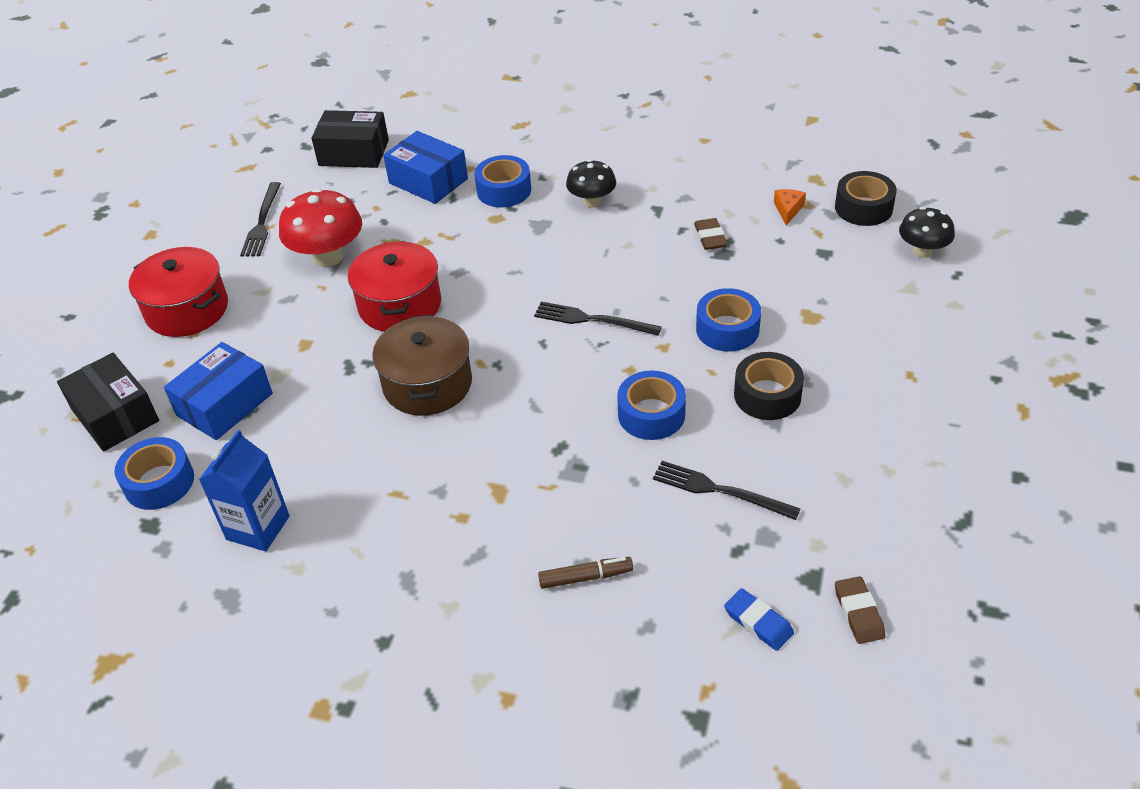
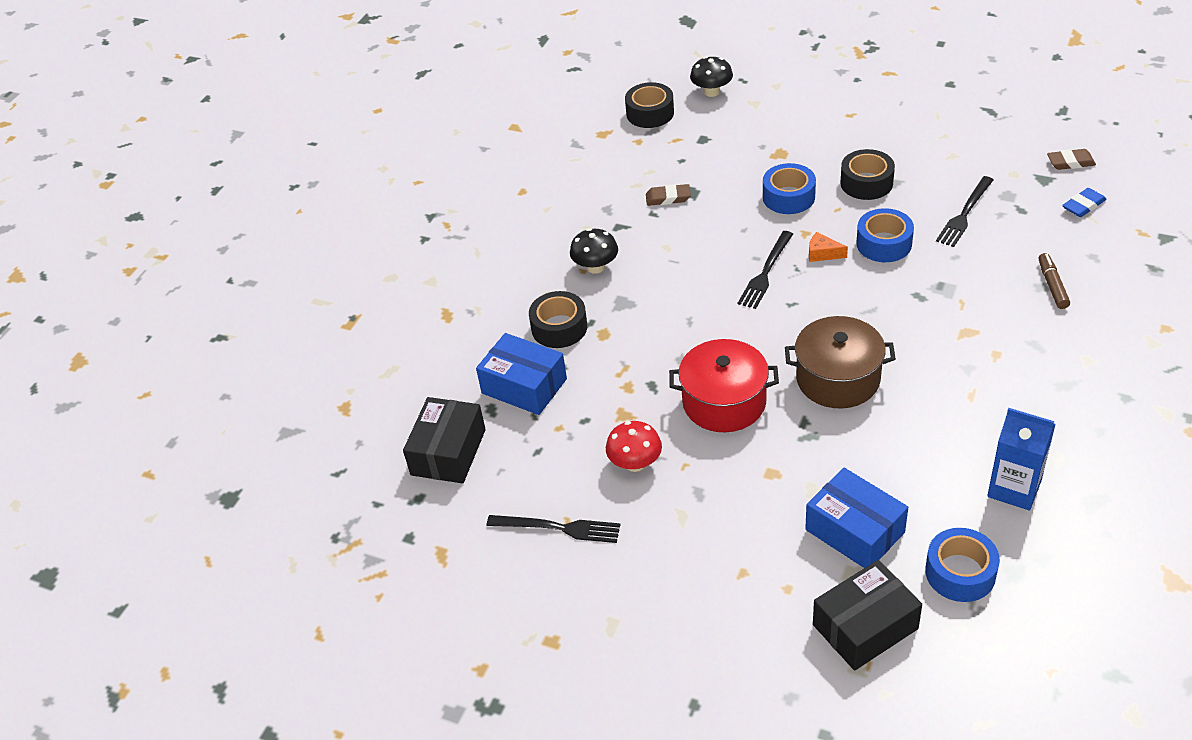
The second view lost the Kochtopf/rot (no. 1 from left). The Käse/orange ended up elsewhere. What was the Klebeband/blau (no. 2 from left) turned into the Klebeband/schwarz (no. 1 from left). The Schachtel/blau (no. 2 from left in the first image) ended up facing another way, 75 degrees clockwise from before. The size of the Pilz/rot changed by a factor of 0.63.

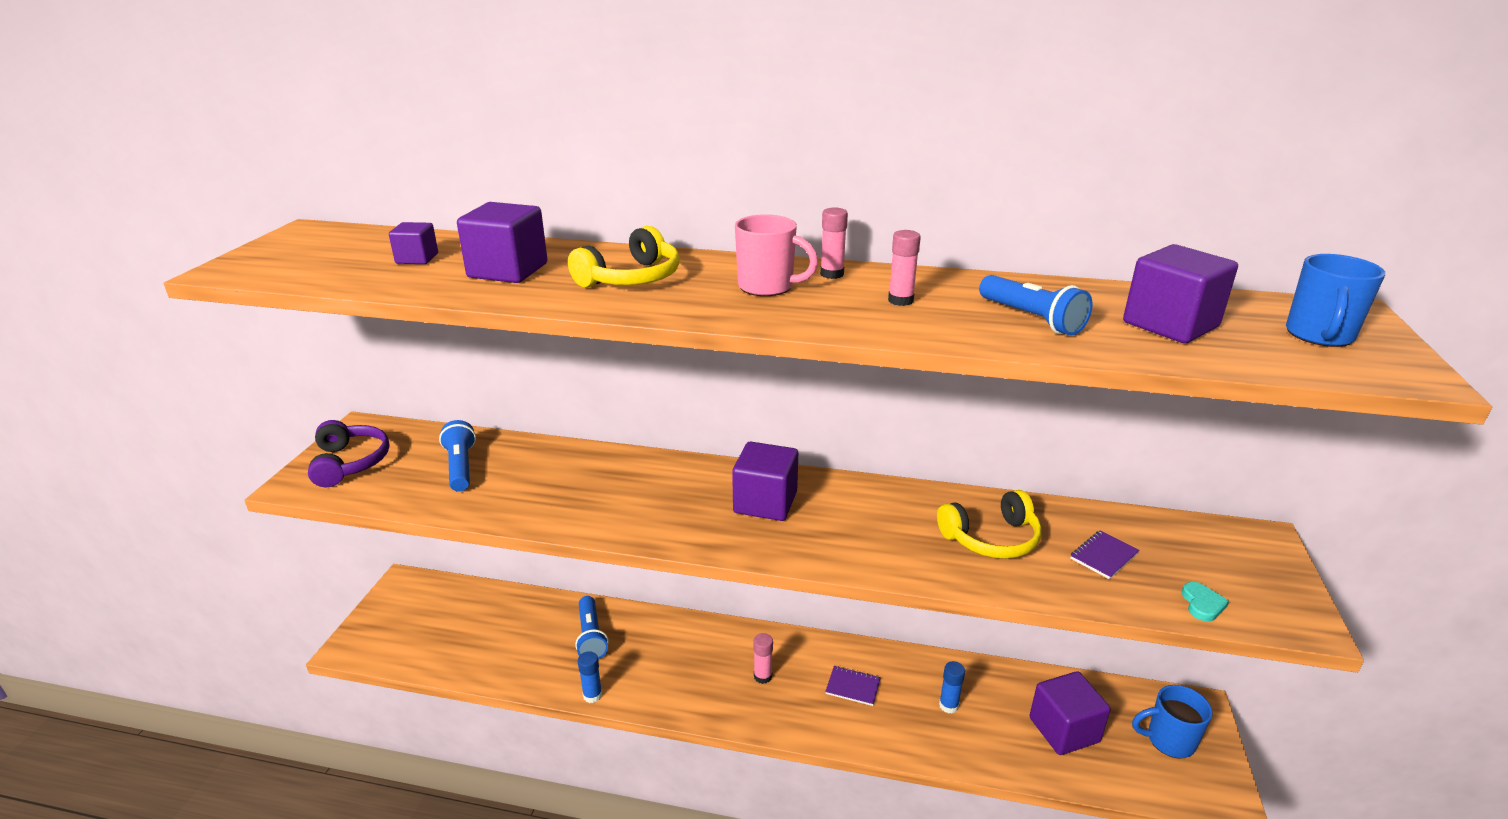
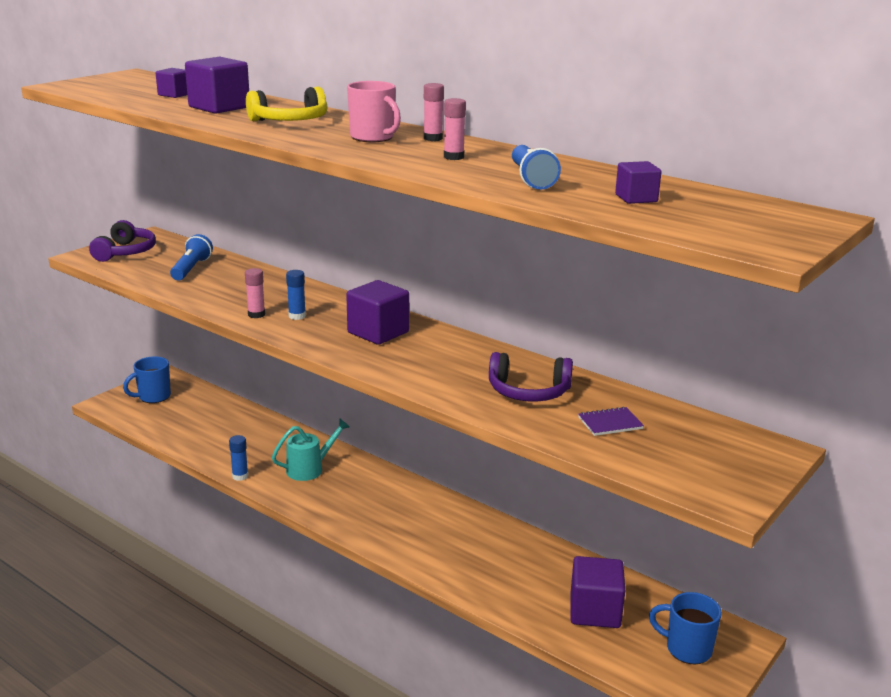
The second view lost the Taschenlampe/blau (no. 2 from left). The second view lost the Notizbuch/lila (no. 1 from left). The second view lost the Herz/türkis. The second view gained the Gießkanne/türkis. The Klebestift/rosa (no. 1 from left) ended up elsewhere. The Klebestift/blau (no. 2 from left) ended up elsewhere. The Tasse/blau (no. 2 from left in the first image) ended up elsewhere. What was the Kopfhörer/gelb (no. 2 from left) turned into the Kopfhörer/lila (no. 2 from left). The size of the Kubus/lila (no. 5 from left) changed by a factor of 0.56.

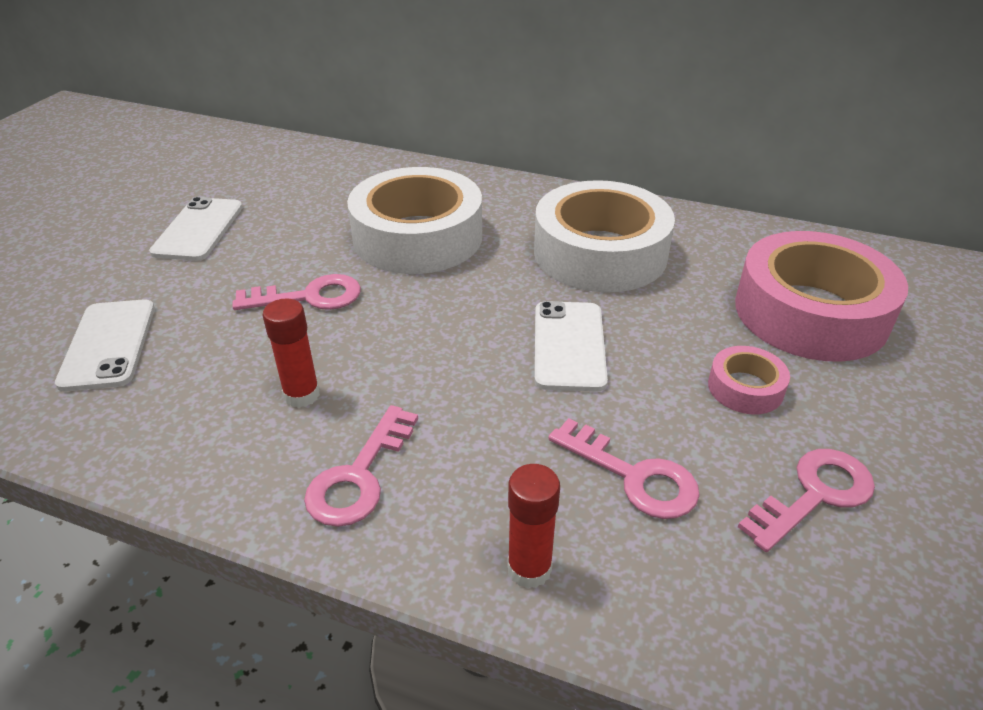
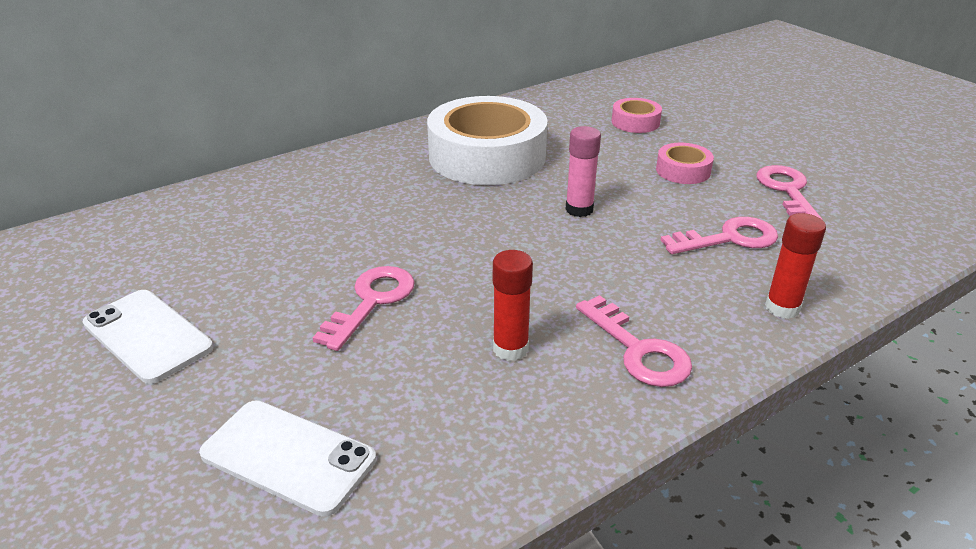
The second view lost the Klebeband/weiß (no. 1 from left). Where the Handy/weiß (no. 3 from left) stood, the Klebestift/rosa came to stand. The size of the Klebeband/rosa (no. 2 from left in the first image) changed by a factor of 0.44.

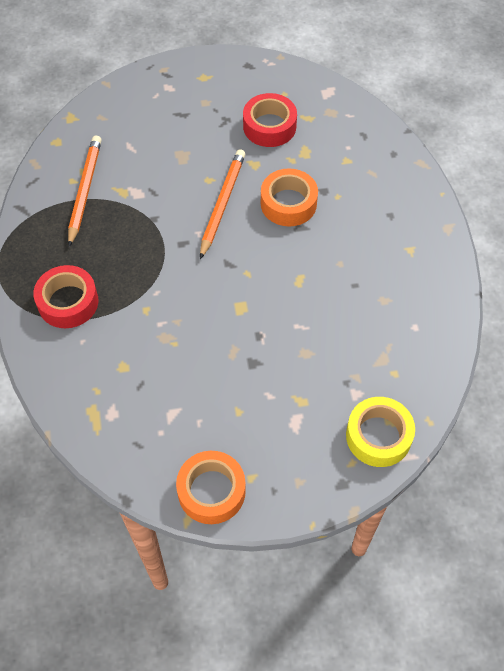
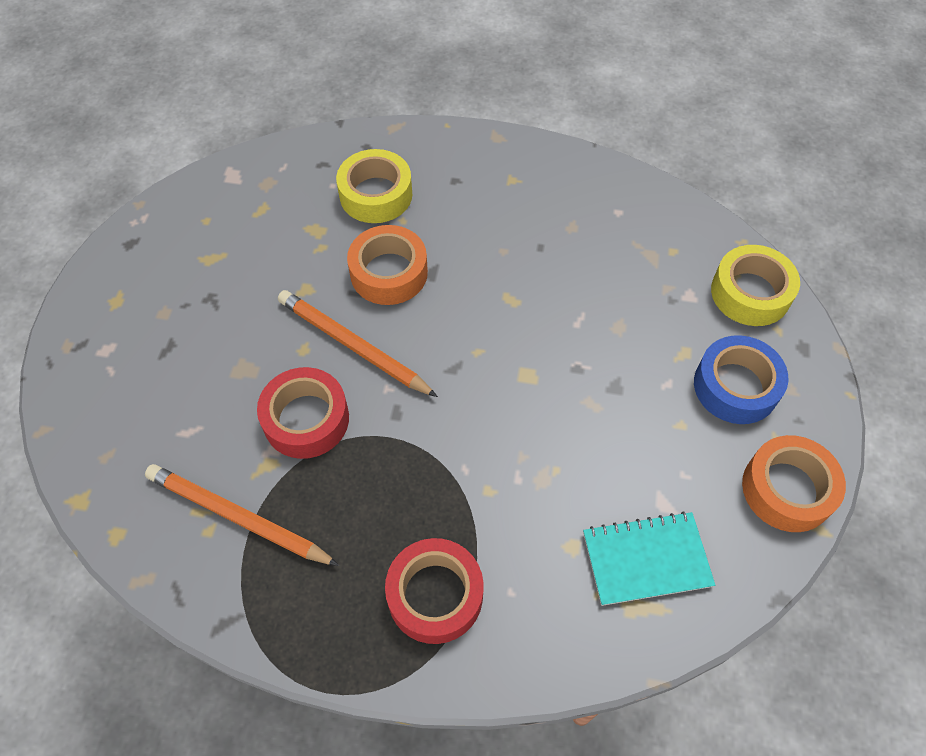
The second view gained the Klebeband/gelb (no. 1 from left). The second view gained the Notizbuch/türkis. The second view gained the Klebeband/blau. The Klebeband/rot (no. 2 from left in the first image) ended up elsewhere.

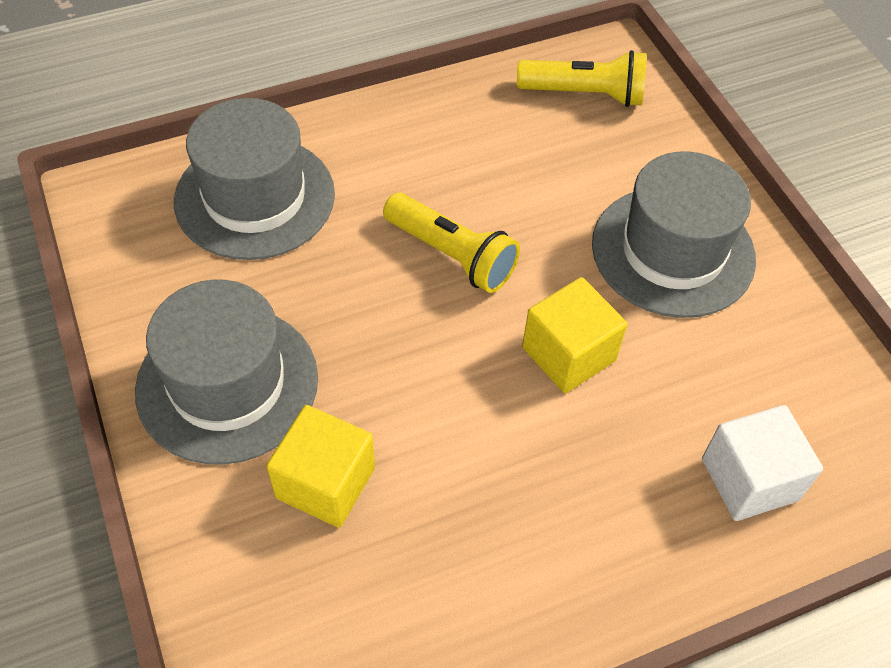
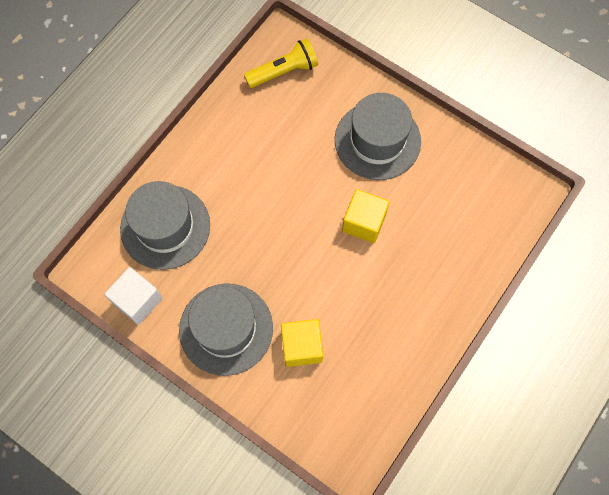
The second view lost the Taschenlampe/gelb (no. 1 from left). The Kubus/weiß ended up elsewhere.

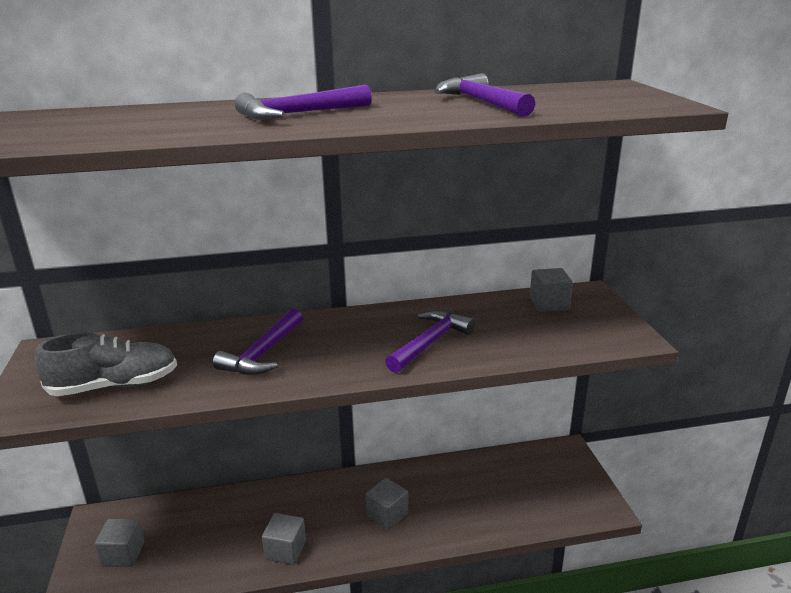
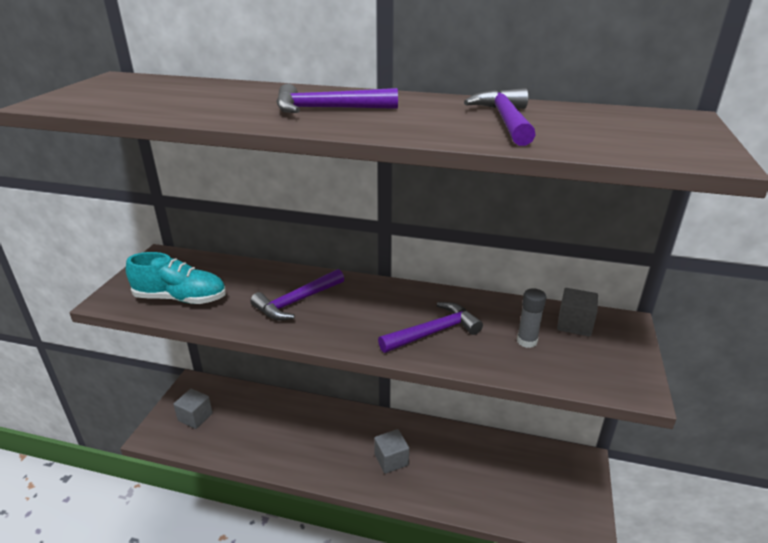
The second view lost the Kubus/grau (no. 2 from left). The second view gained the Klebestift/grau. What was the Schuh/grau turned into the Schuh/türkis.

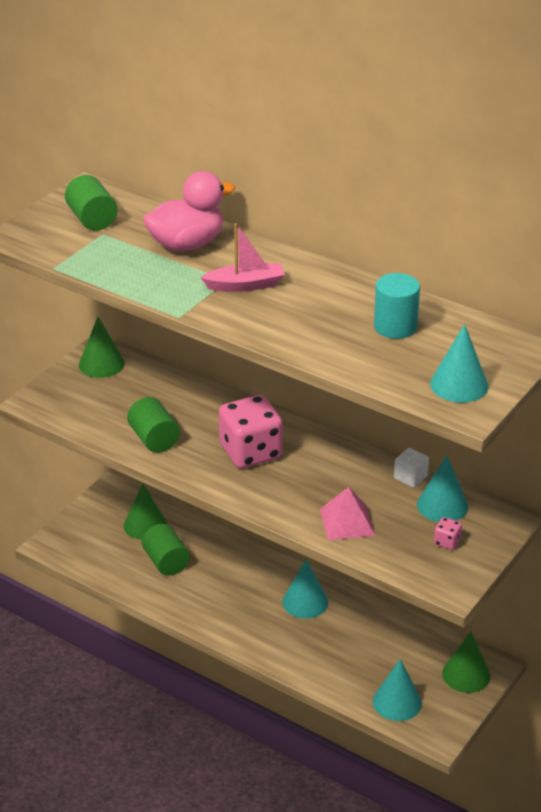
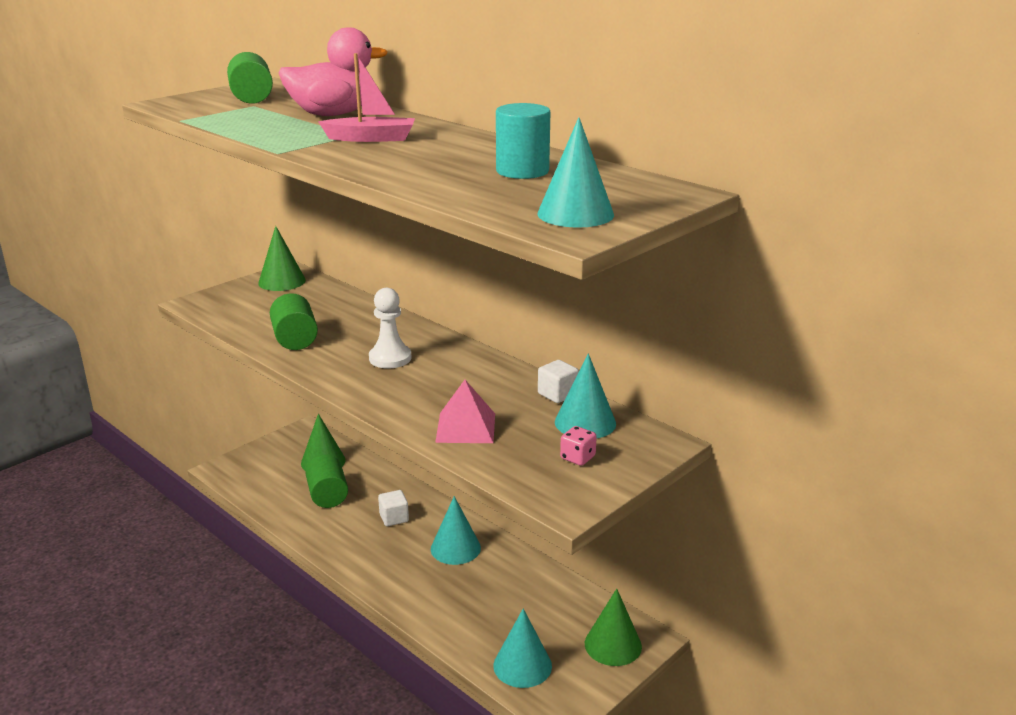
The second view gained the Kubus/weiß (no. 1 from left). Where the Spielwürfel/rosa (no. 1 from left) stood, the Bauer/weiß came to stand.

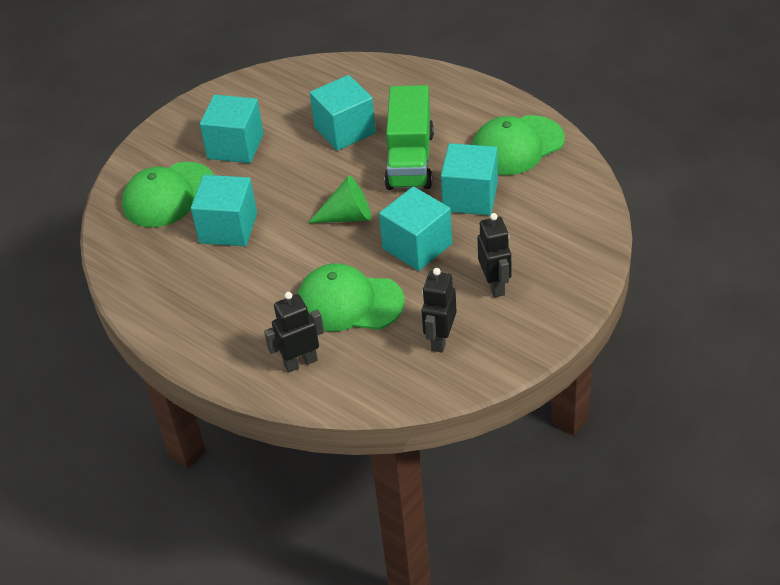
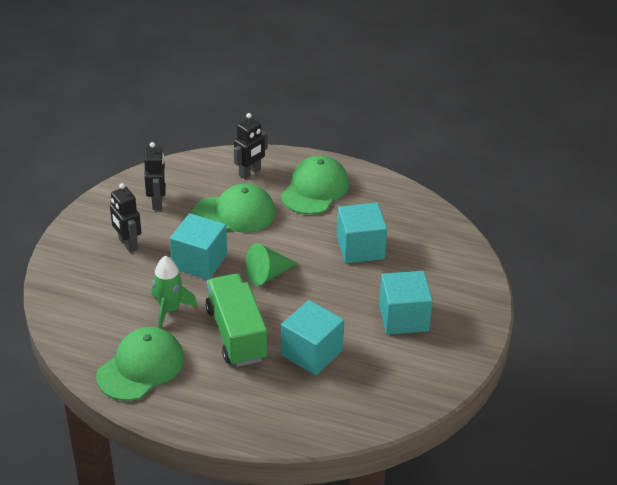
The Kappe/grün (no. 1 from left in the first image) ended up elsewhere. Where the Kubus/türkis (no. 5 from left) stood, the Rakete/grün came to stand.

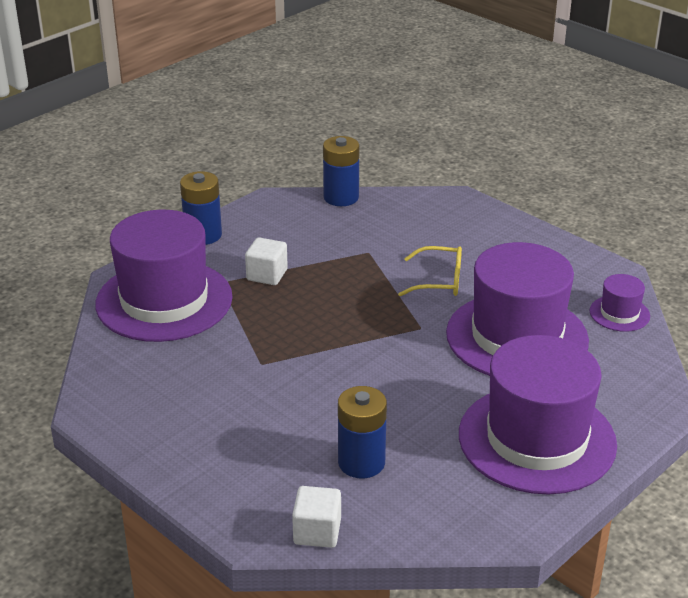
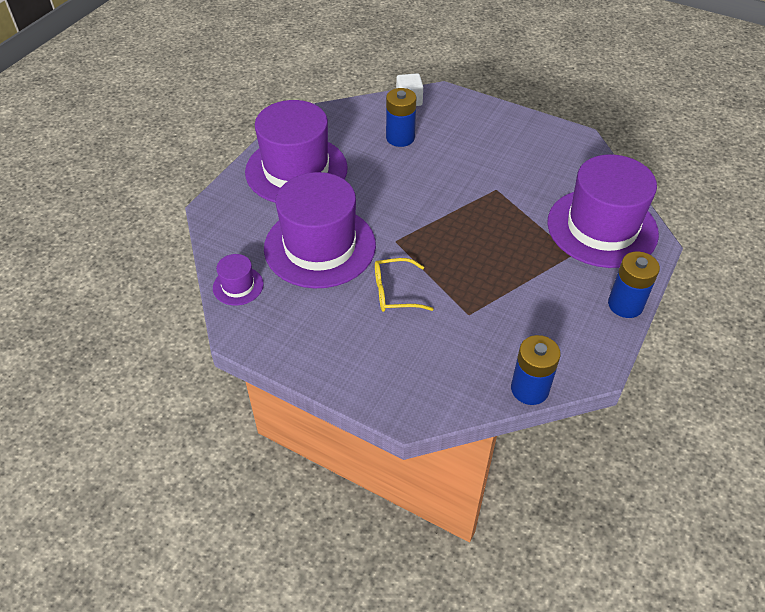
The second view lost the Kubus/weiß (no. 1 from left).

